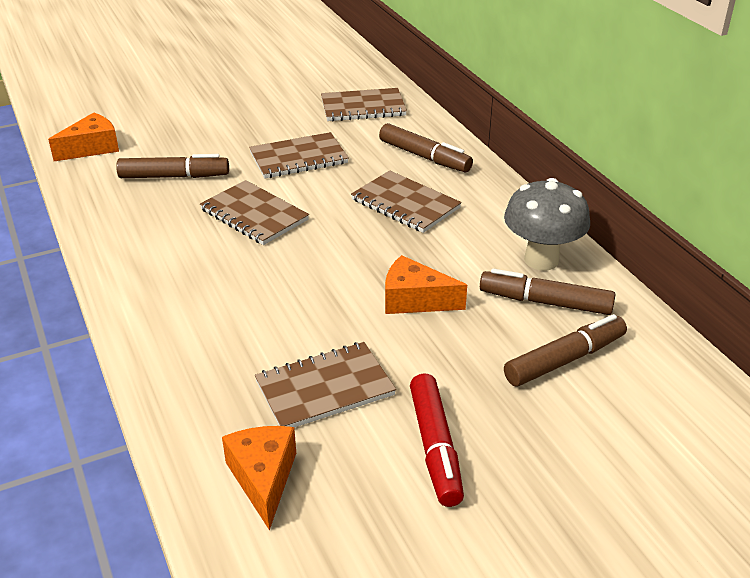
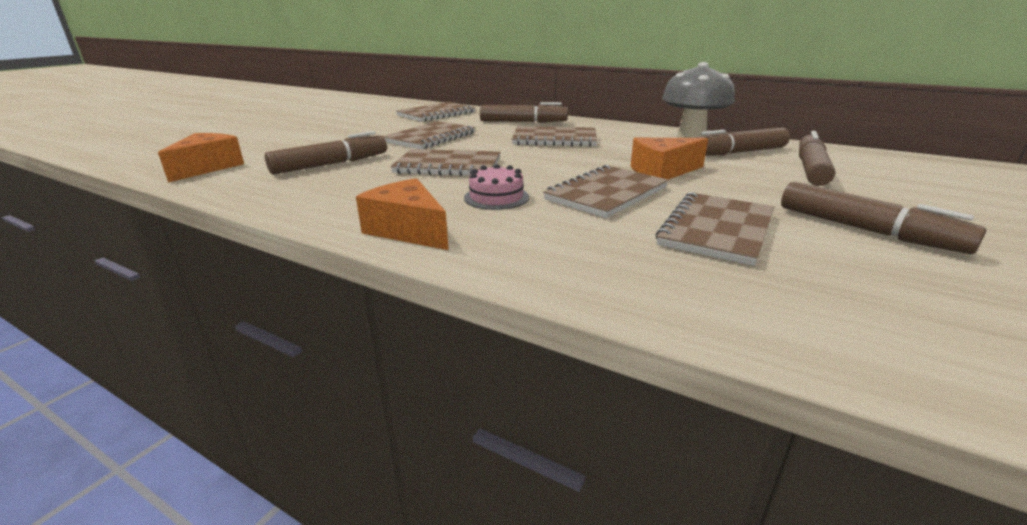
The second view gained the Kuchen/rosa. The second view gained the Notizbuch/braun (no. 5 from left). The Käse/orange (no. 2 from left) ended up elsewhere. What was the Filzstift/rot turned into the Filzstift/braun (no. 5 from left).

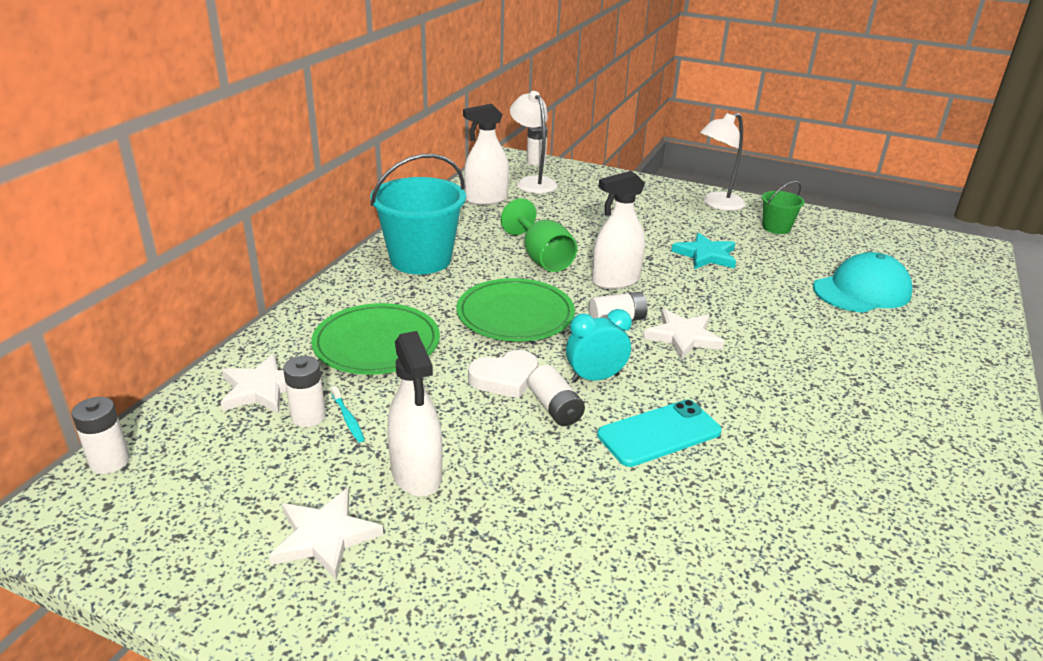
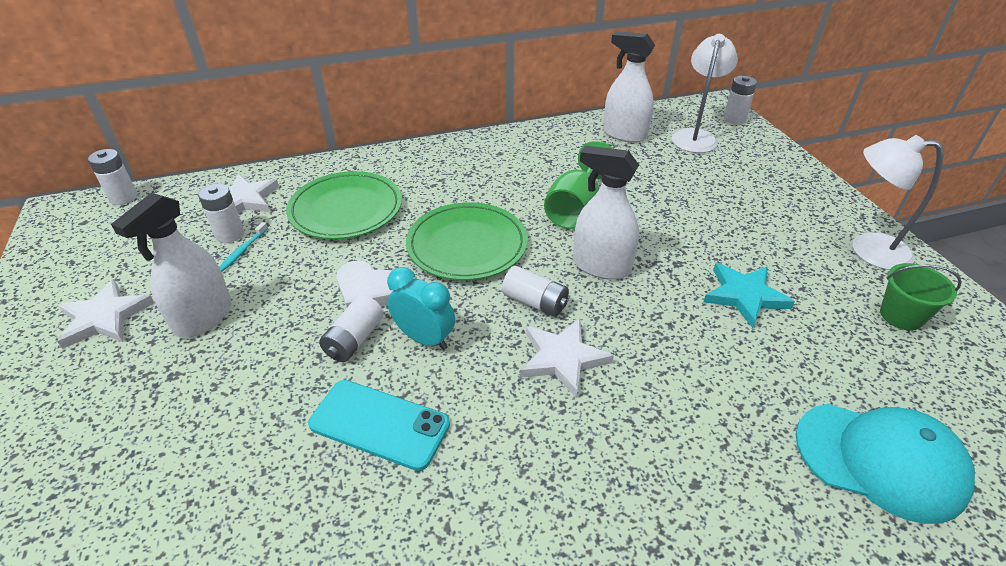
The second view lost the Eimer/türkis.

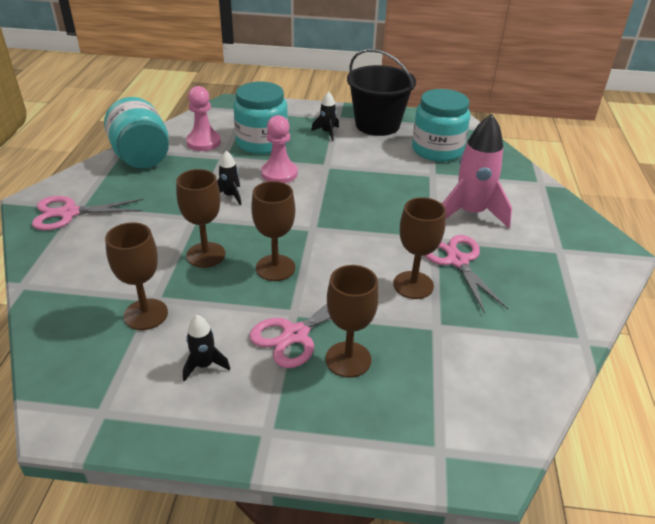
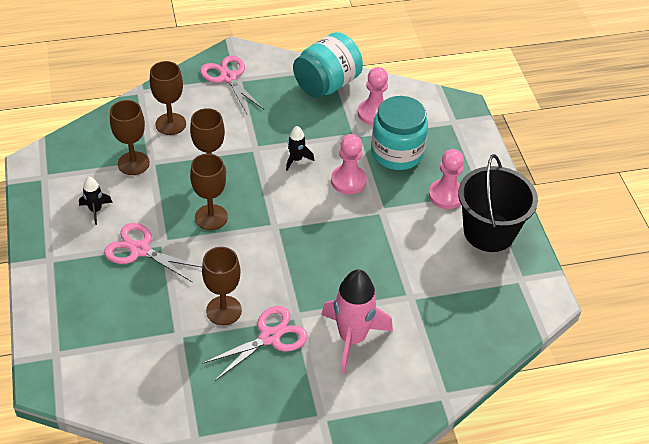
The second view lost the Einmachglas/türkis (no. 3 from left). The Kelch/braun (no. 4 from left in the first image) ended up elsewhere. Where the Rakete/schwarz (no. 3 from left) stood, the Bauer/rosa (no. 3 from left) came to stand.

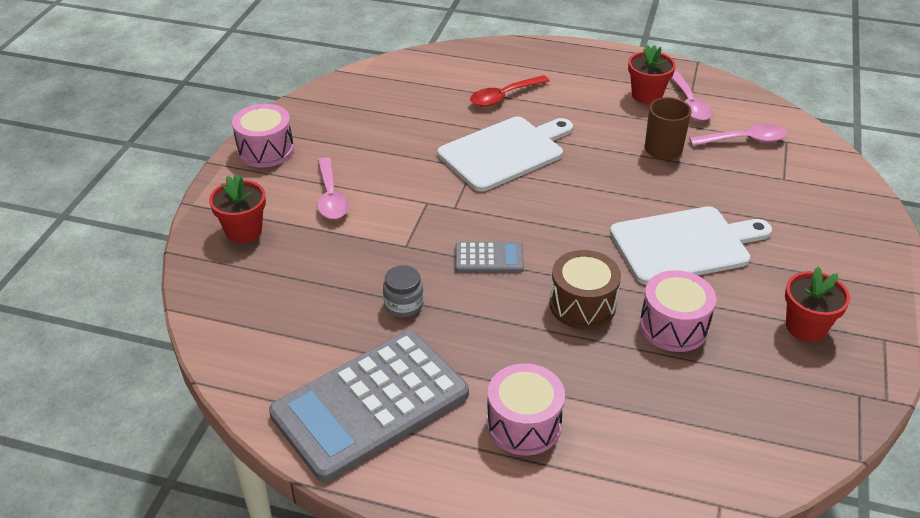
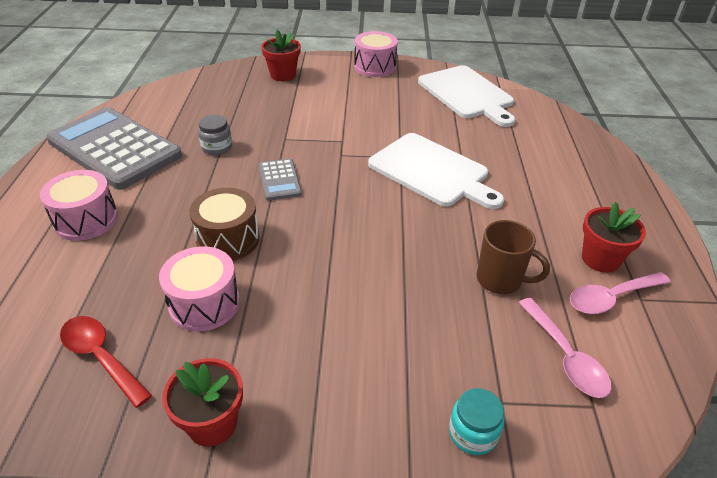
The second view lost the Löffel/rosa (no. 1 from left). The second view gained the Einmachglas/türkis. The Löffel/rot ended up elsewhere. The Schneidebrett/weiß (no. 2 from left) ended up elsewhere.

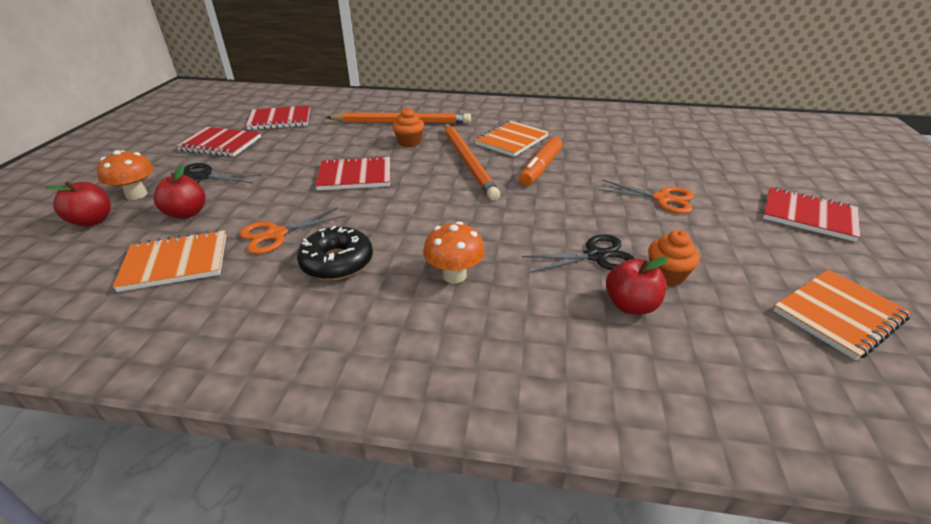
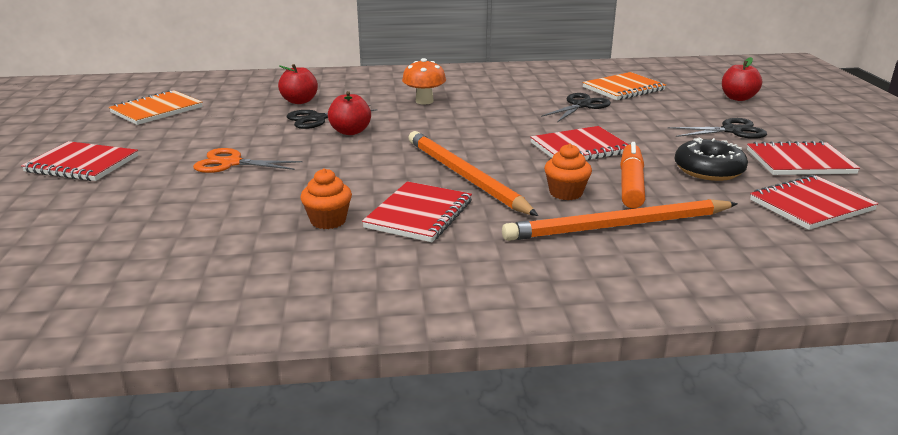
The second view lost the Pilz/orange (no. 1 from left). The Apfel/rot (no. 2 from left) ended up elsewhere. The Donut/schwarz ended up elsewhere. The Filzstift/orange ended up elsewhere. The Muffin/orange (no. 2 from left in the first image) ended up elsewhere. What was the Schere/orange (no. 1 from left) turned into the Schere/schwarz (no. 2 from left). What was the Notizbuch/orange (no. 2 from left) turned into the Notizbuch/rot (no. 2 from left).

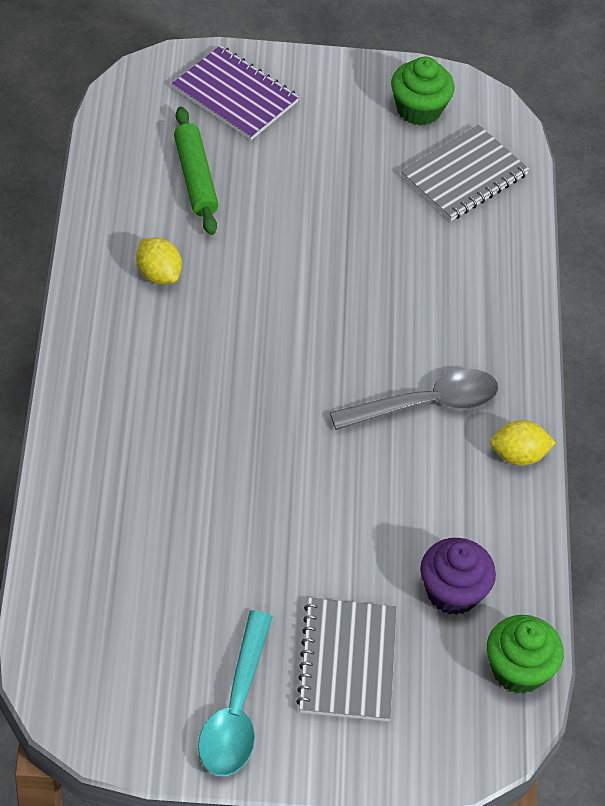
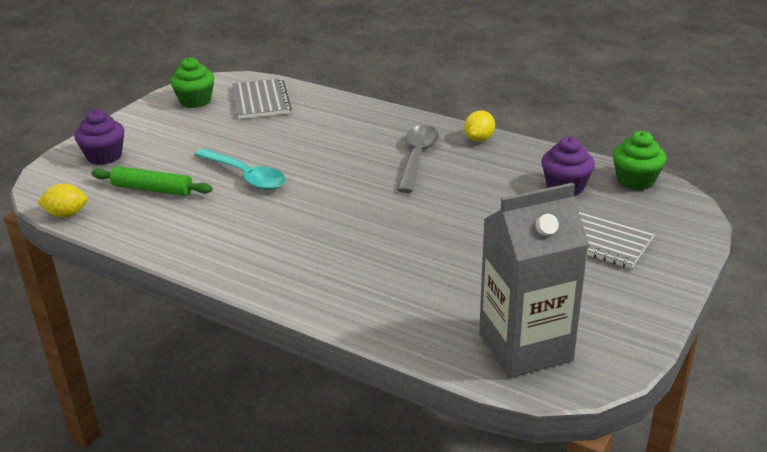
The second view gained the Getränkekarton/grau. The Zitrone/gelb (no. 1 from left) ended up elsewhere. The Löffel/türkis ended up elsewhere. Where the Notizbuch/lila stood, the Muffin/lila (no. 1 from left) came to stand.

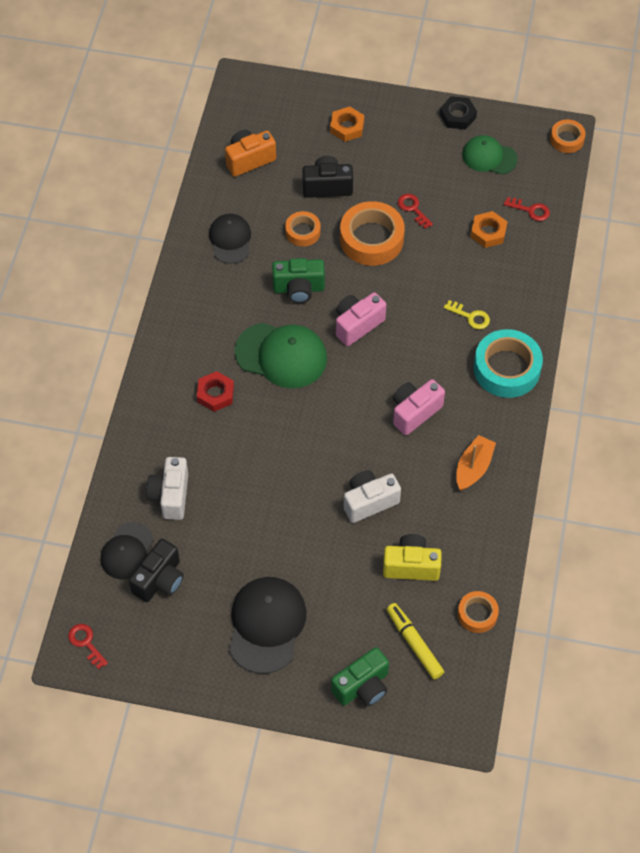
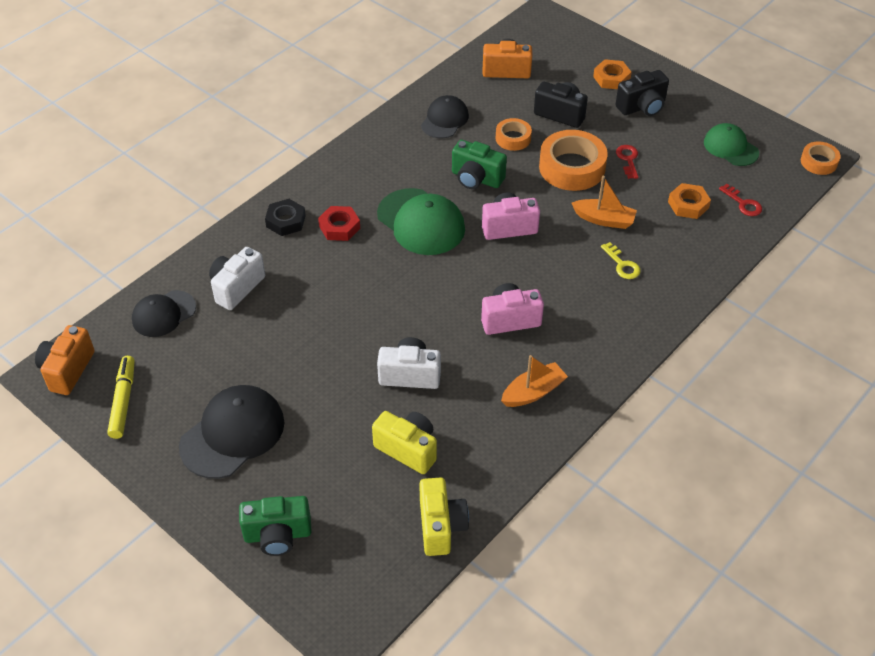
The second view lost the Klebeband/türkis. The second view gained the Boot/orange (no. 2 from left). The Kamera/schwarz (no. 1 from left in the first image) ended up elsewhere. The Filzstift/gelb ended up elsewhere. The Sechskantmutter/schwarz ended up elsewhere. Where the Schlüssel/rot (no. 1 from left) stood, the Kamera/orange (no. 1 from left) came to stand. Where the Klebeband/orange (no. 3 from left) stood, the Kamera/gelb (no. 2 from left) came to stand.

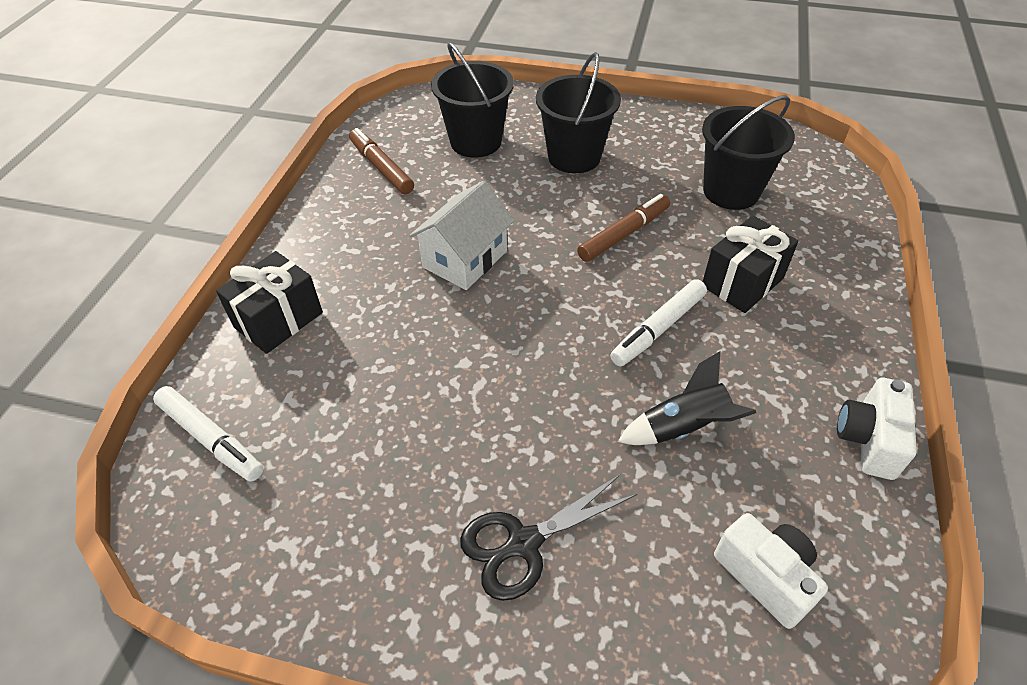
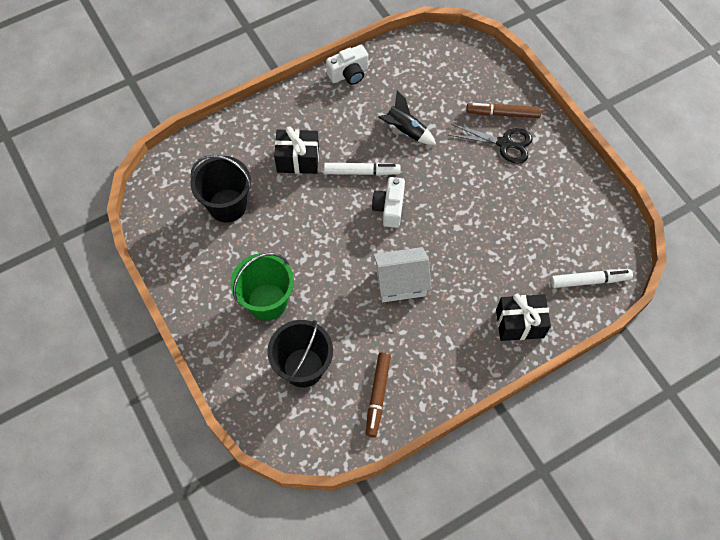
The Filzstift/braun (no. 2 from left) ended up elsewhere. The Kamera/weiß (no. 1 from left in the first image) ended up elsewhere. What was the Eimer/schwarz (no. 2 from left) turned into the Eimer/grün. The Filzstift/weiß (no. 1 from left in the first image) ended up facing another way, 90 degrees clockwise from before.

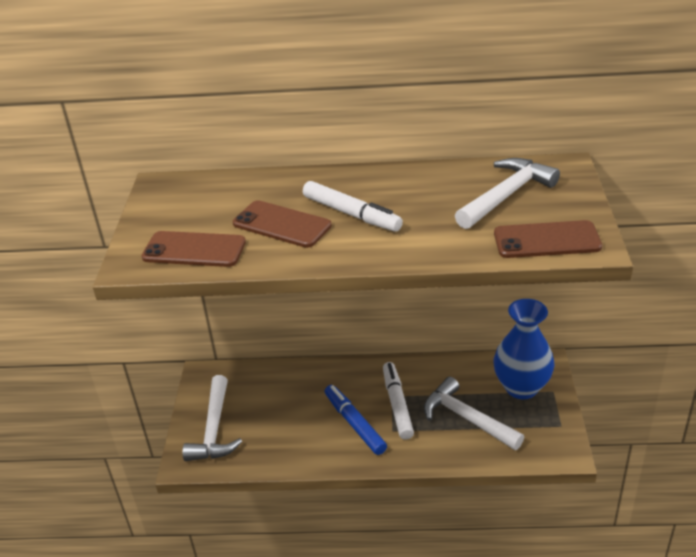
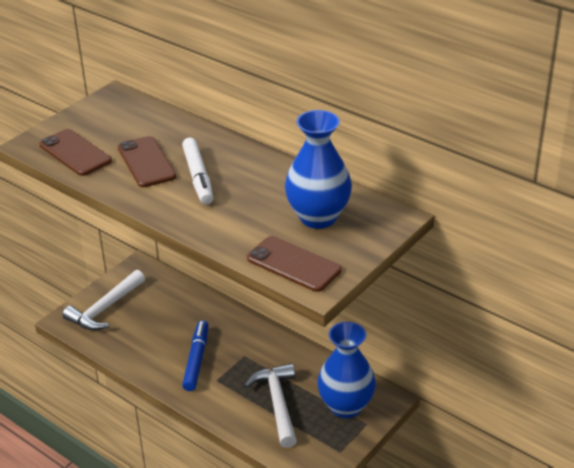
The second view lost the Filzstift/weiß (no. 2 from left). Where the Hammer/weiß (no. 3 from left) stood, the Vase/blau (no. 1 from left) came to stand.

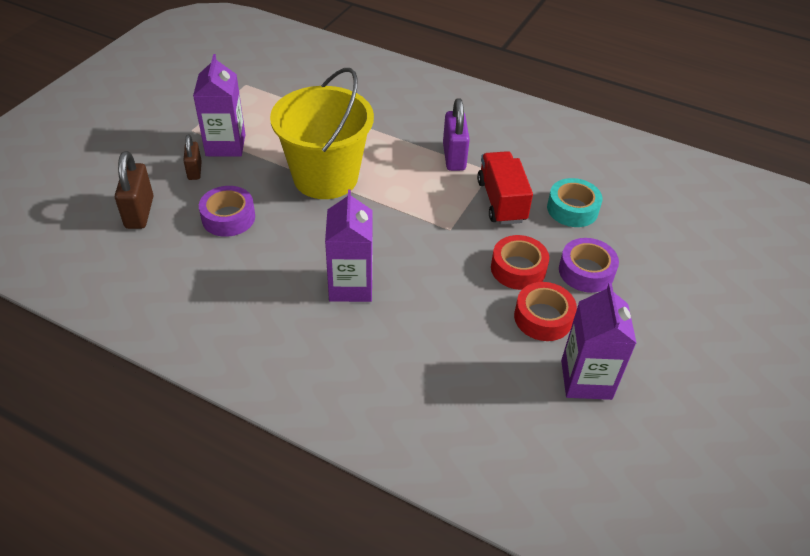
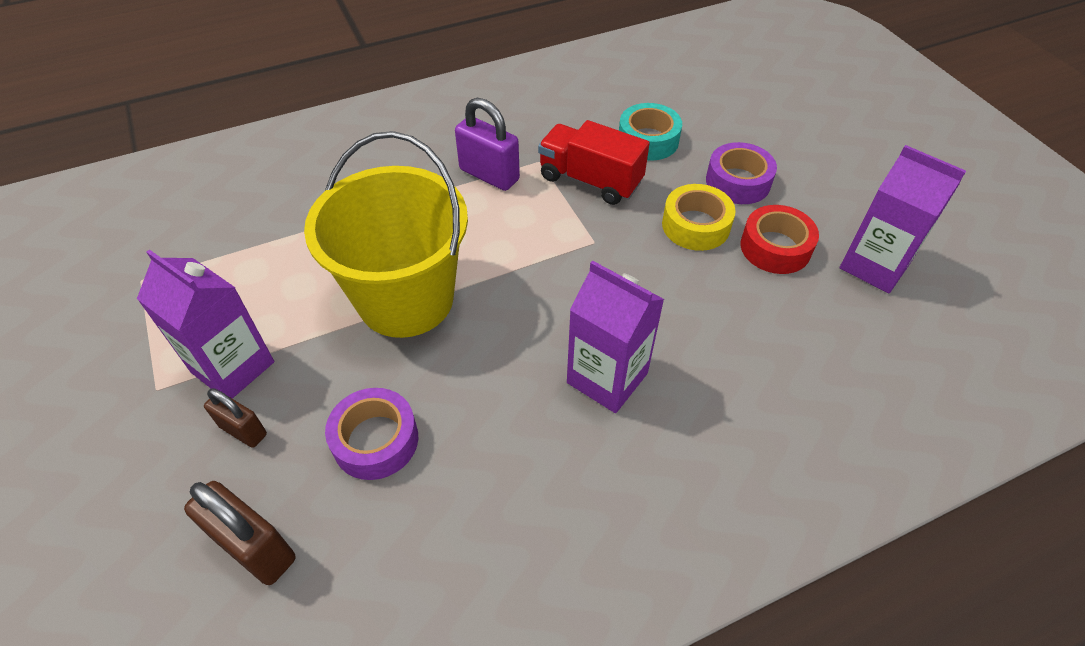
What was the Klebeband/rot (no. 1 from left) turned into the Klebeband/gelb.

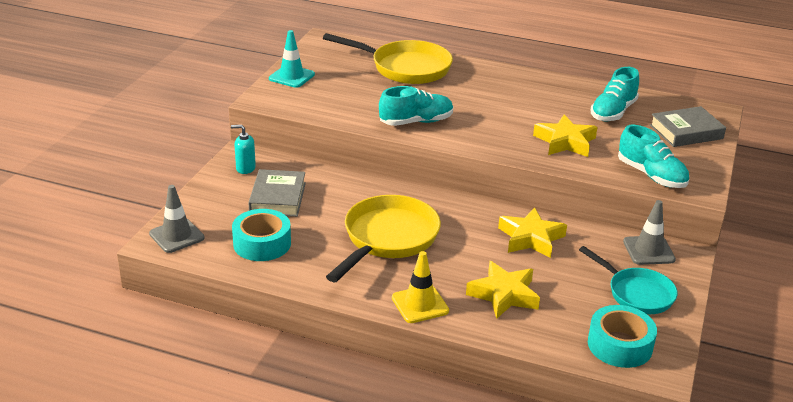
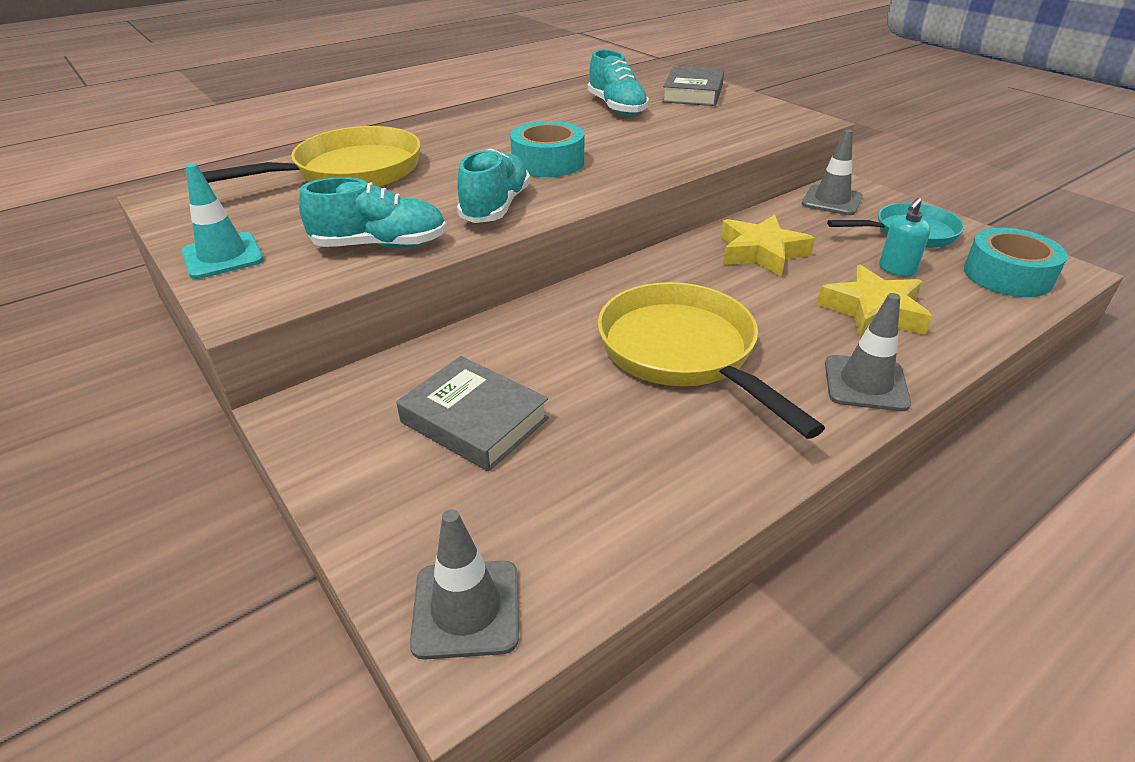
The second view lost the Stern/gelb (no. 3 from left). The Seifenspender/türkis ended up elsewhere. The Klebeband/türkis (no. 1 from left) ended up elsewhere. The Schuh/türkis (no. 3 from left in the first image) ended up elsewhere. What was the Leitkegel/gelb turned into the Leitkegel/grau (no. 3 from left).

